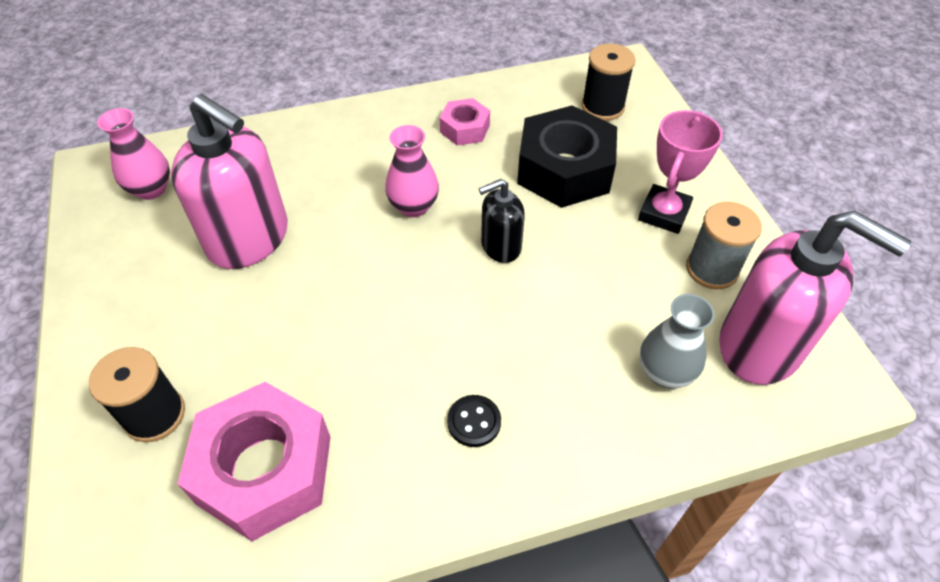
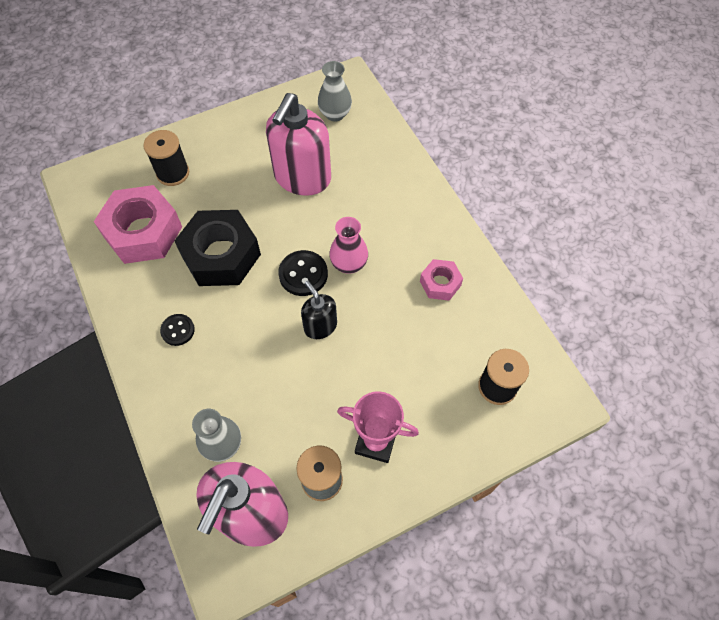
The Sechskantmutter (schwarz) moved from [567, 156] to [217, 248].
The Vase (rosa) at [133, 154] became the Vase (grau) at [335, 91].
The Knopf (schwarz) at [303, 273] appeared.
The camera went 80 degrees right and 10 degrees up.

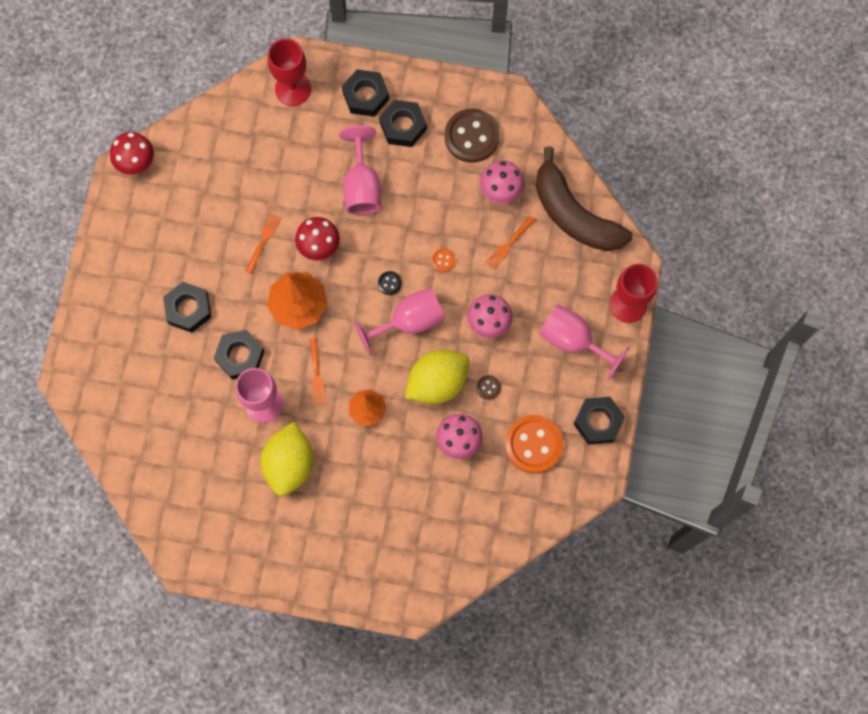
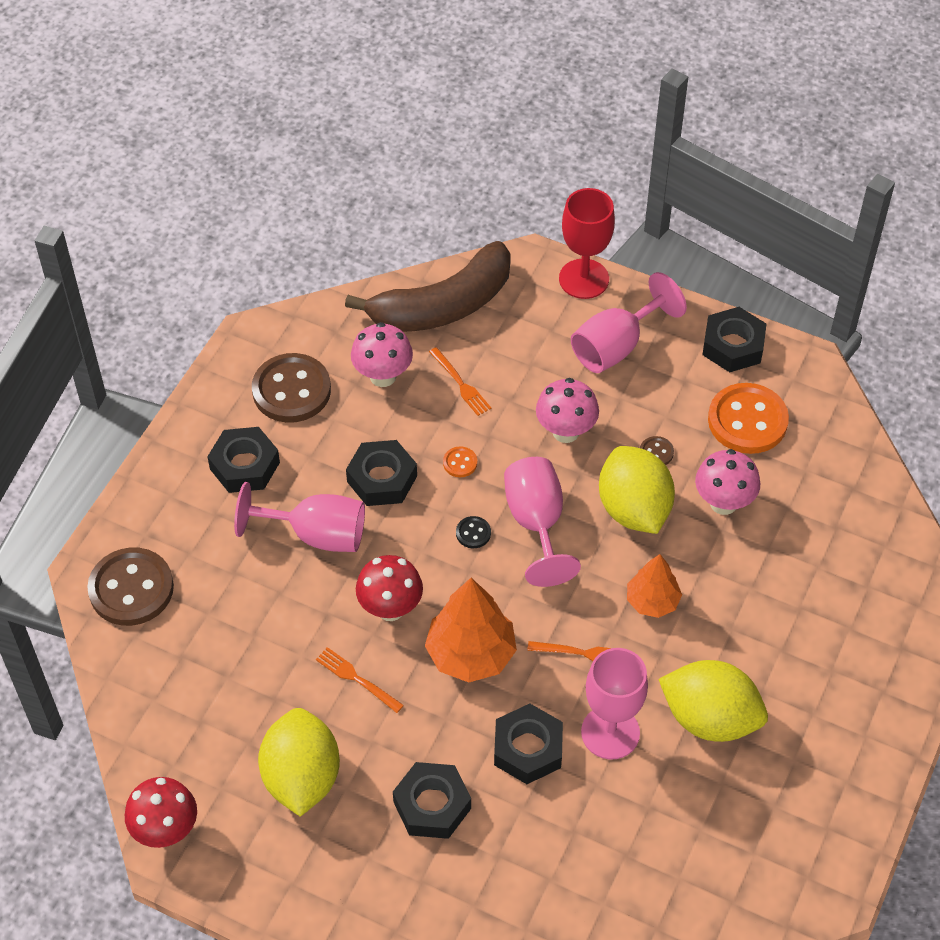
The Kelch (rot) at [289, 72] was replaced by the Knopf (braun) at [130, 587].
The Sechskantmutter (schwarz) moved from [365, 93] to [381, 473].
The Zitrone (gelb) at [299, 762] appeared.
The camera went 75 degrees left and 20 degrees down.

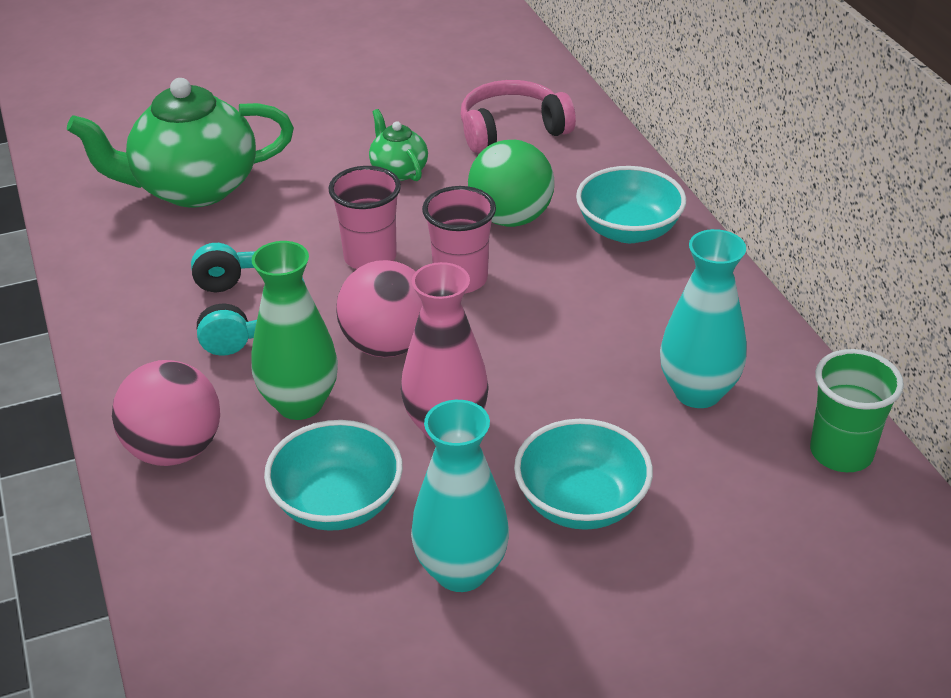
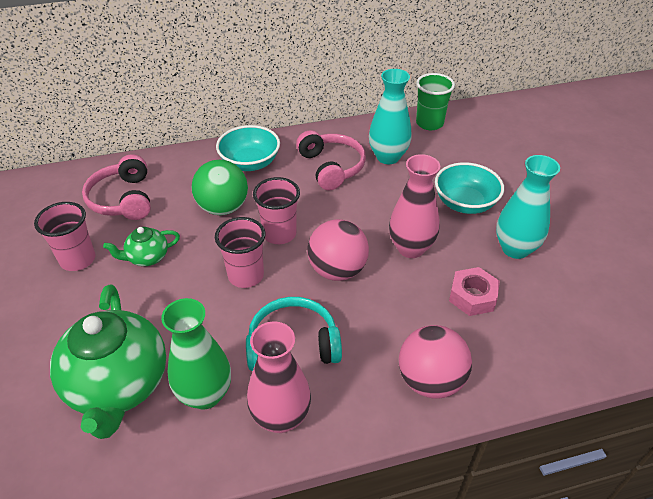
The Vase (grün) moved from [294, 330] to [196, 354].
The Schüssel (türkis) at [333, 475] was replaced by the Sechskantmutter (rosa) at [474, 291].
The Kopfhörer (rosa) at [331, 160] appeared.
The Becher (rosa) at [64, 236] appeared.
The Vase (rosa) at [279, 377] appeared.
The camera went 85 degrees left and 5 degrees up.

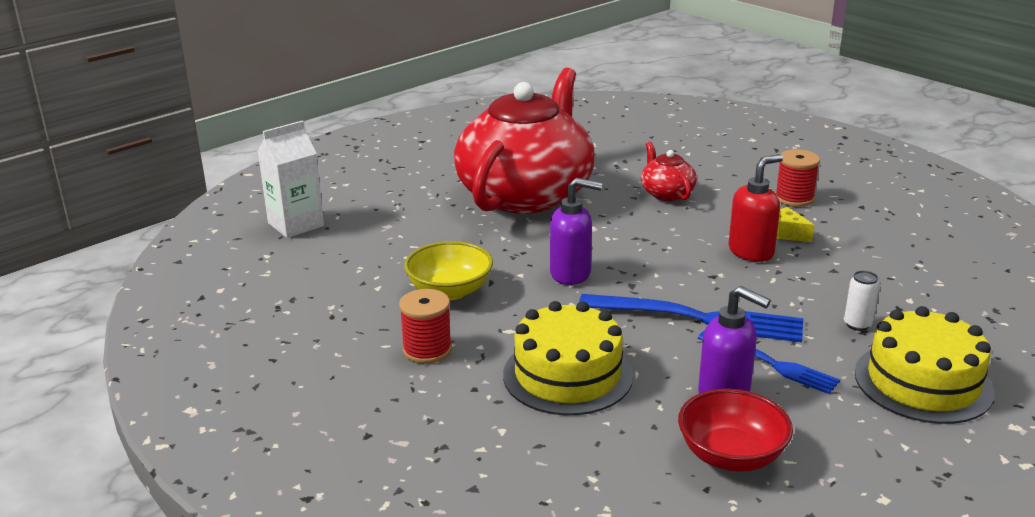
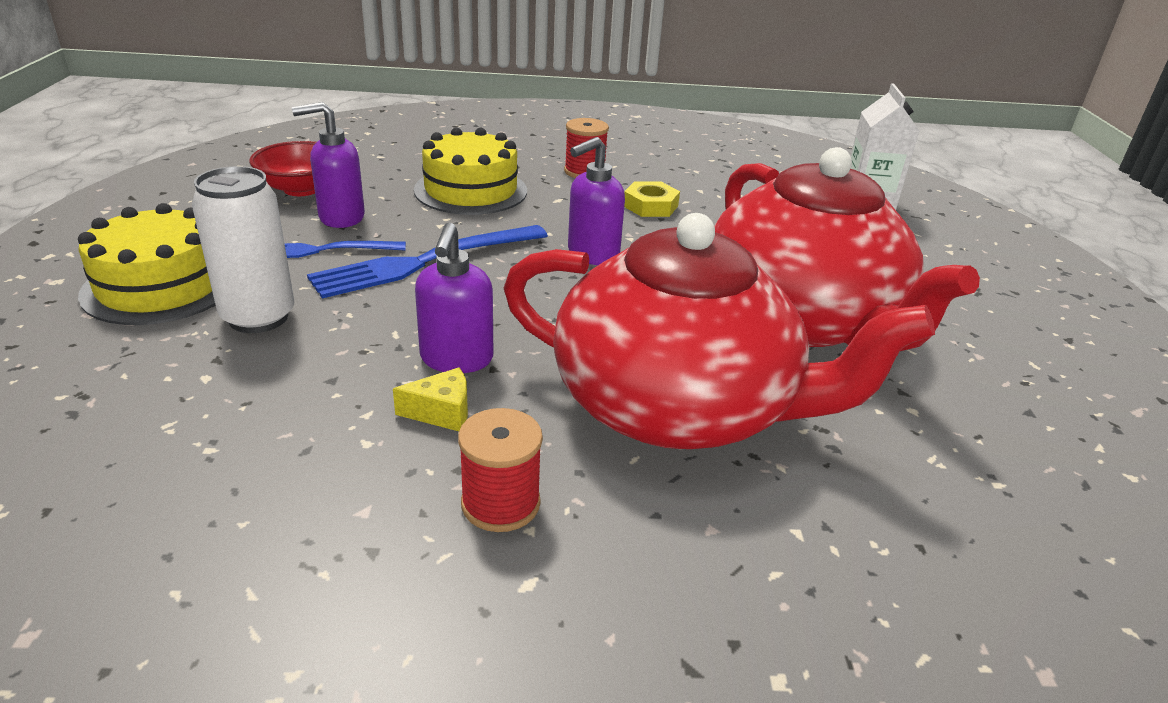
The Teekanne (rot) at [669, 171] changed to 2.50 times the size.
The Seifenspender (rot) at [756, 208] became the Seifenspender (lila) at [454, 298].
The Schüssel (gelb) at [448, 270] was replaced by the Sechskantmutter (gelb) at [652, 199].
The Dose (weiß) at [861, 301] changed to 2.09 times the size.
The camera went 130 degrees right and 5 degrees up.

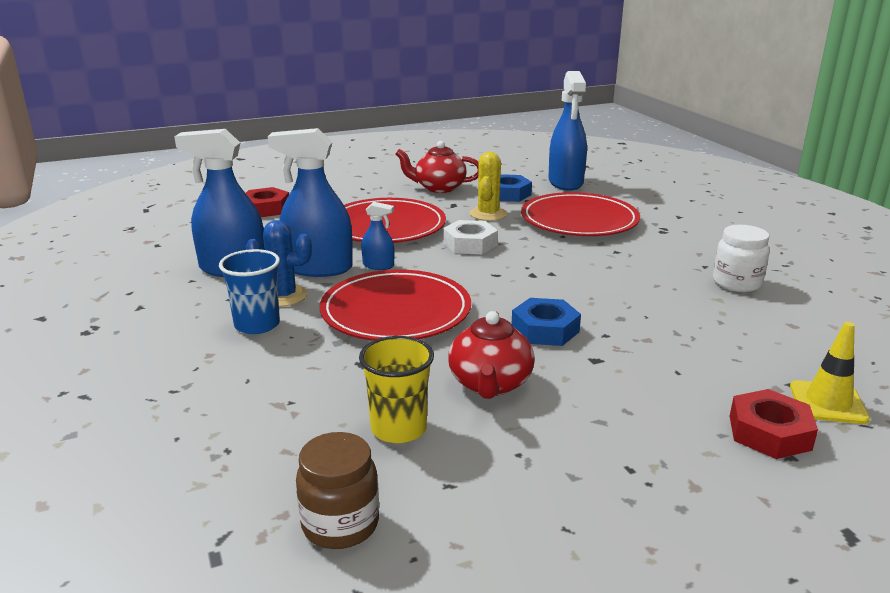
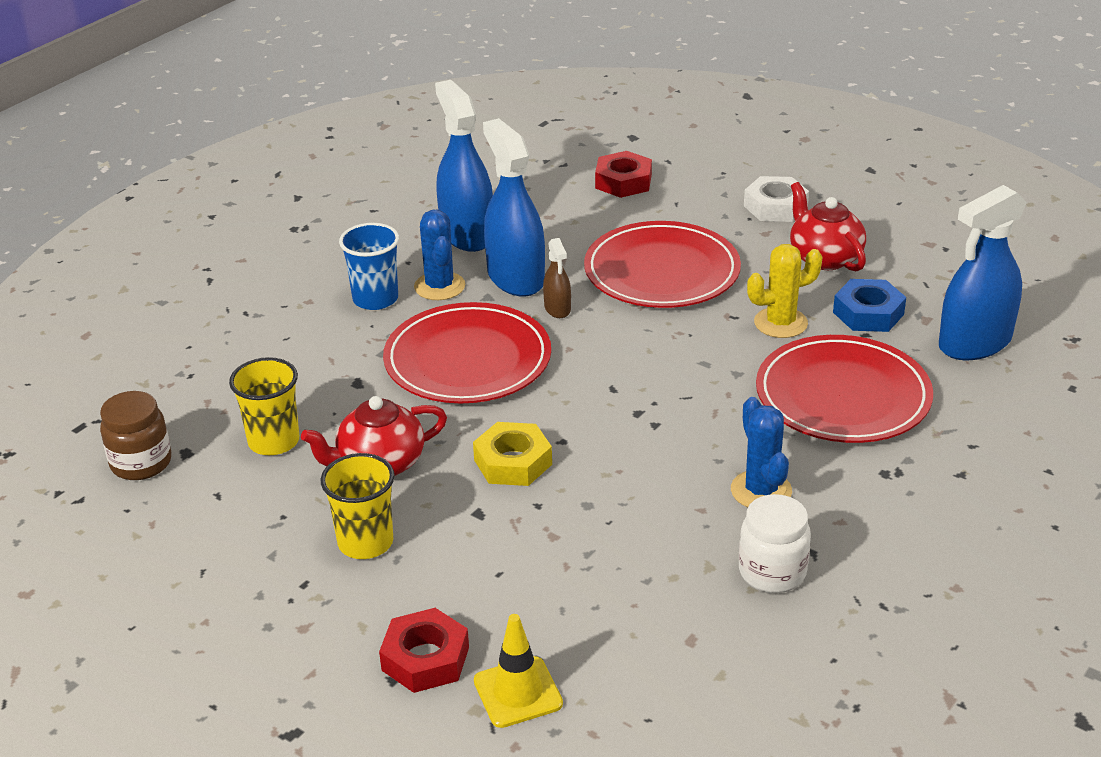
The Sprühflasche (blau) at [378, 236] became the Sprühflasche (braun) at [557, 278].
The Sechskantmutter (weiß) moved from [470, 237] to [776, 199].
The Sechskantmutter (blau) at [546, 322] became the Sechskantmutter (gelb) at [512, 454].
The Kaktus (blau) at [761, 452] appeared.
The Becher (gelb) at [358, 506] appeared.
The camera went 60 degrees right and 10 degrees up.

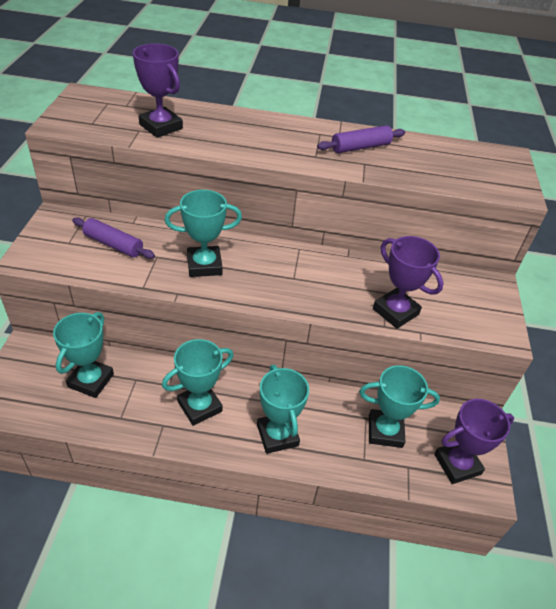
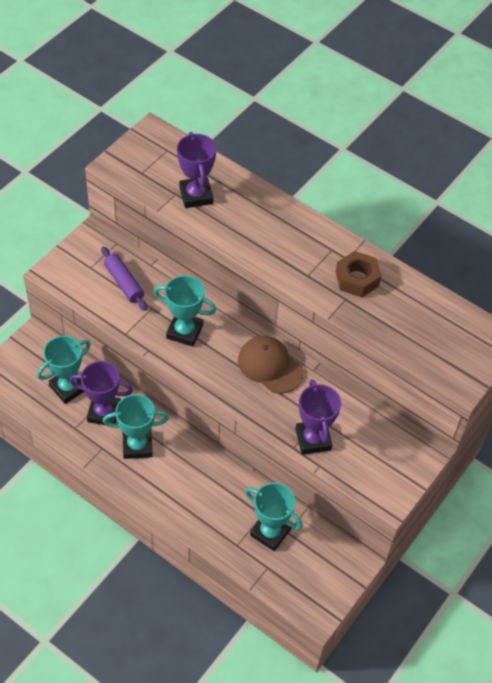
The Nudelholz (lila) at [361, 139] was replaced by the Sechskantmutter (braun) at [358, 274].
The Pokal (türkis) at [283, 409] disappeared.
The Pokal (lila) moved from [474, 441] to [101, 393].
The Kappe (braun) at [271, 365] appeared.
The camera went 30 degrees right and 10 degrees up.

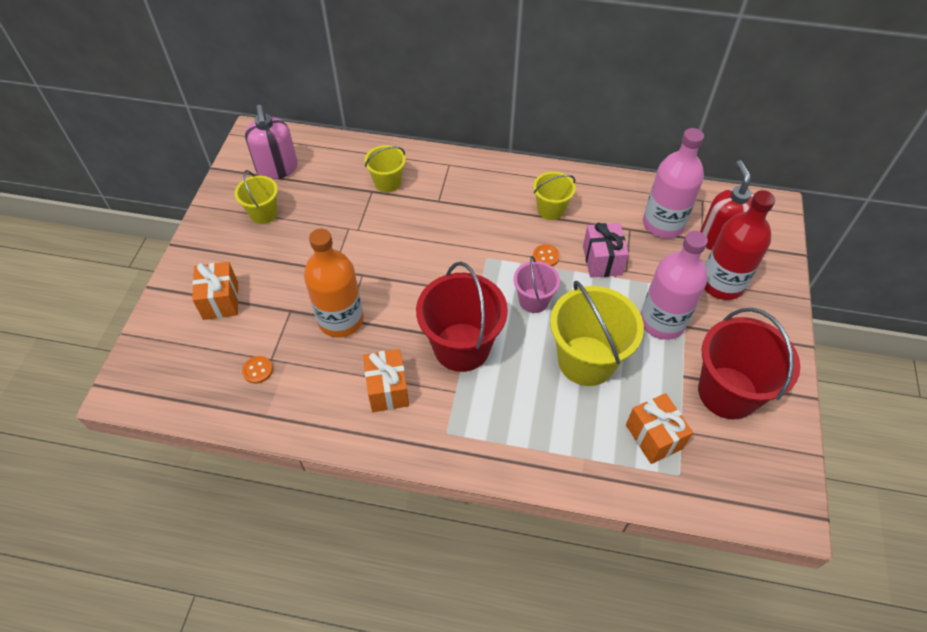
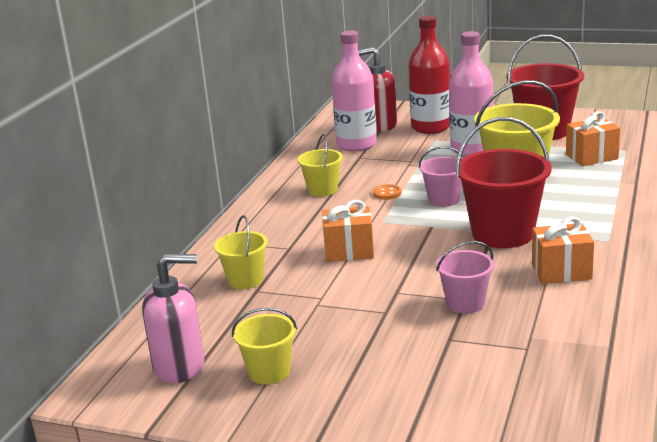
The Geschenk (rosa) at [606, 250] disappeared.
The Flasche (orange) at [334, 283] was replaced by the Eimer (rosa) at [465, 277].
The Geschenk (orange) moved from [215, 291] to [348, 231].
The Knopf (orange) at [257, 370] disappeared.
The camera went 80 degrees left and 30 degrees down.

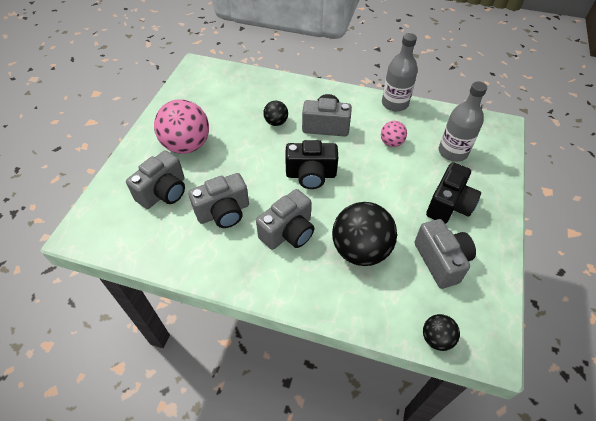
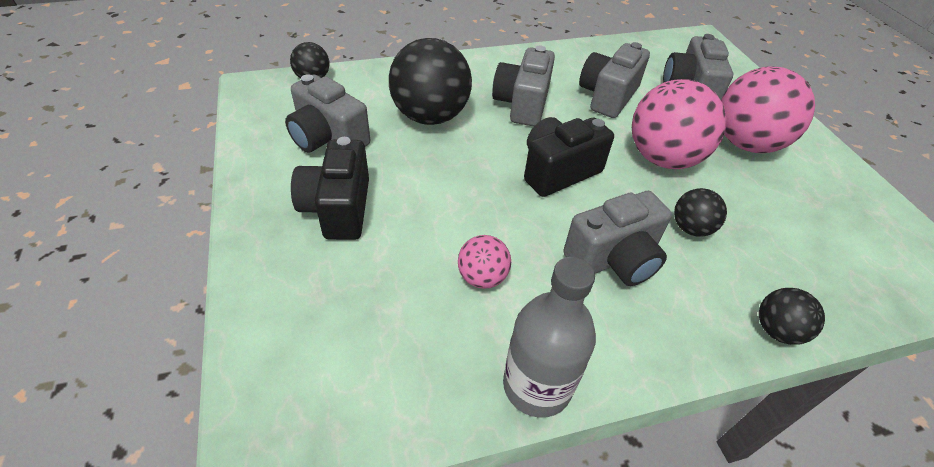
The Flasche (grau) at [463, 122] disappeared.
The Ball (rosa) at [679, 124] appeared.
The Ball (schwarz) at [792, 316] appeared.
The camera went 145 degrees right and 5 degrees down.

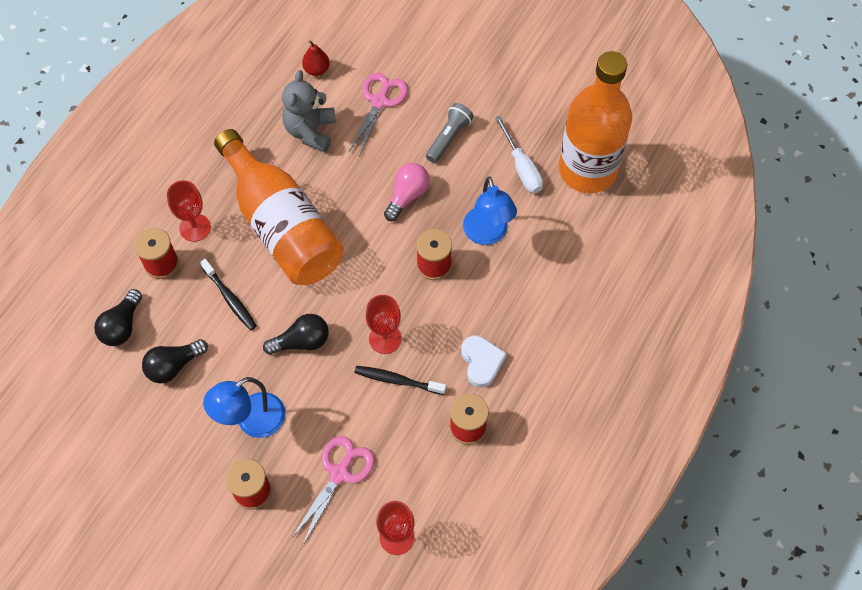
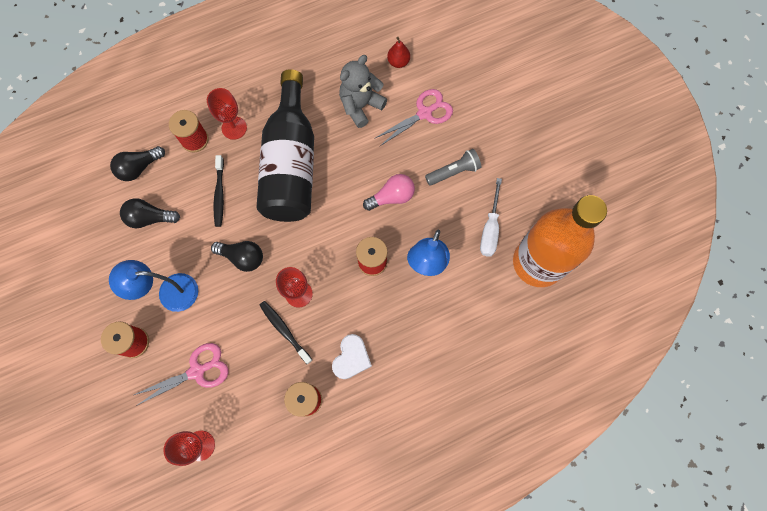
The Flasche (orange) at [279, 207] became the Flasche (schwarz) at [285, 145].
The camera went 35 degrees right and 10 degrees up.

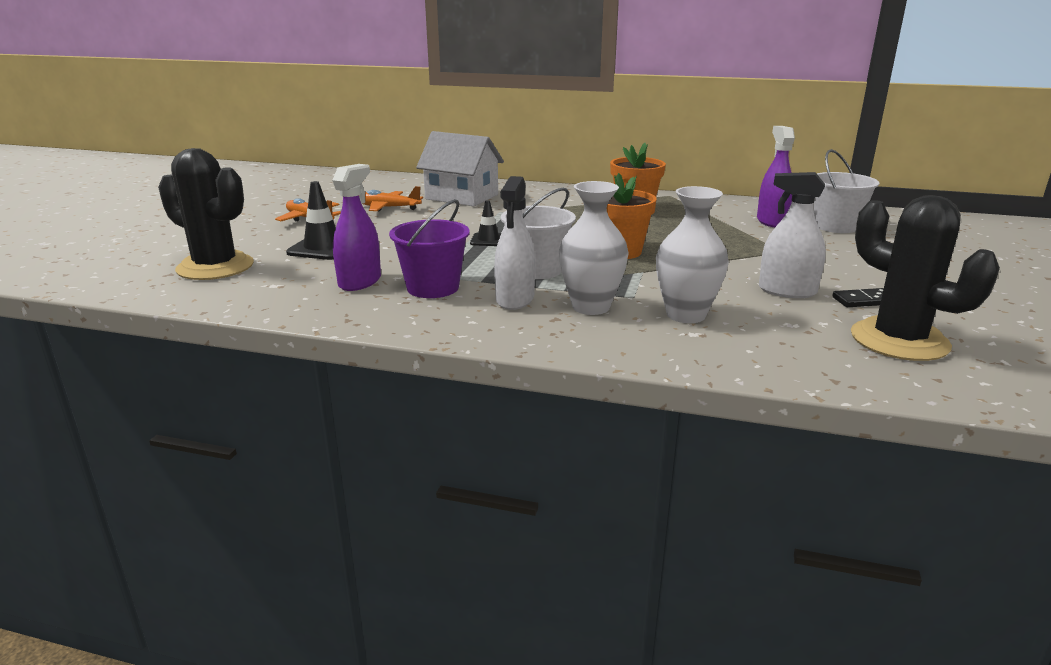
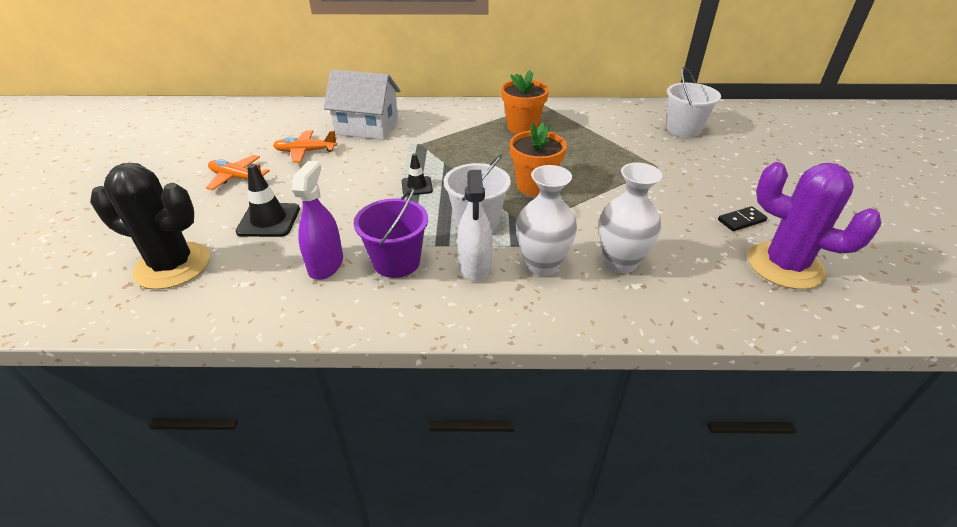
The Sprühflasche (lila) at [776, 176] disappeared.
The Sprühflasche (weiß) at [792, 235] disappeared.
The Kaktus (schwarz) at [925, 278] became the Kaktus (lila) at [814, 225].
The camera went 15 degrees left and 15 degrees up.

